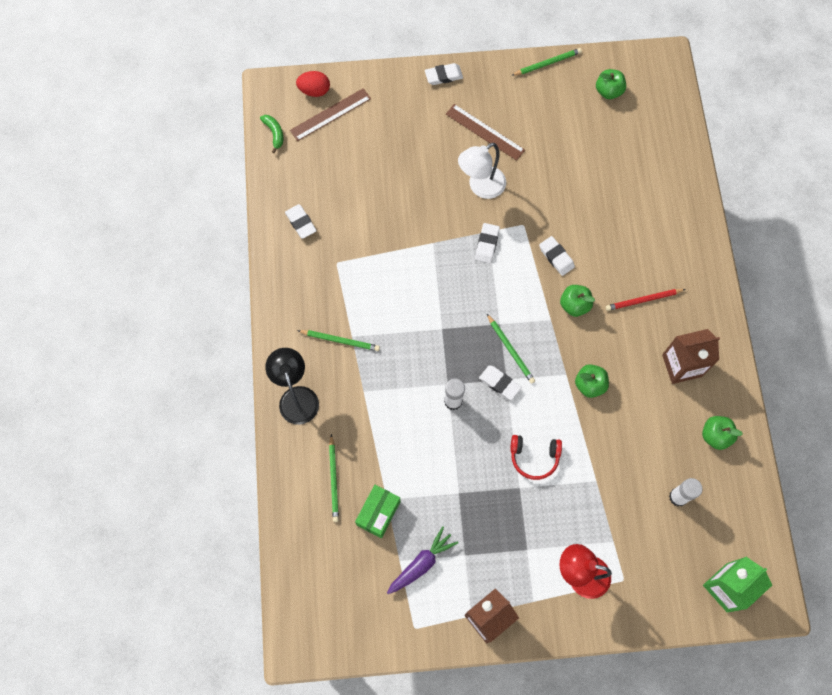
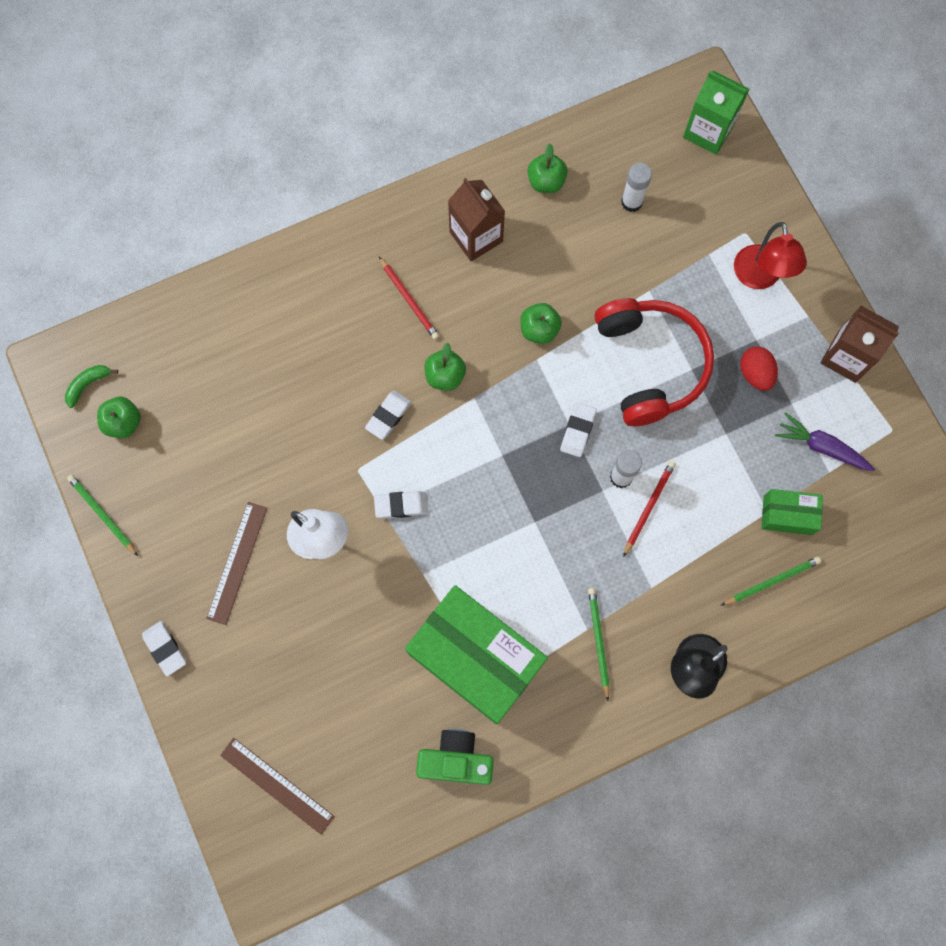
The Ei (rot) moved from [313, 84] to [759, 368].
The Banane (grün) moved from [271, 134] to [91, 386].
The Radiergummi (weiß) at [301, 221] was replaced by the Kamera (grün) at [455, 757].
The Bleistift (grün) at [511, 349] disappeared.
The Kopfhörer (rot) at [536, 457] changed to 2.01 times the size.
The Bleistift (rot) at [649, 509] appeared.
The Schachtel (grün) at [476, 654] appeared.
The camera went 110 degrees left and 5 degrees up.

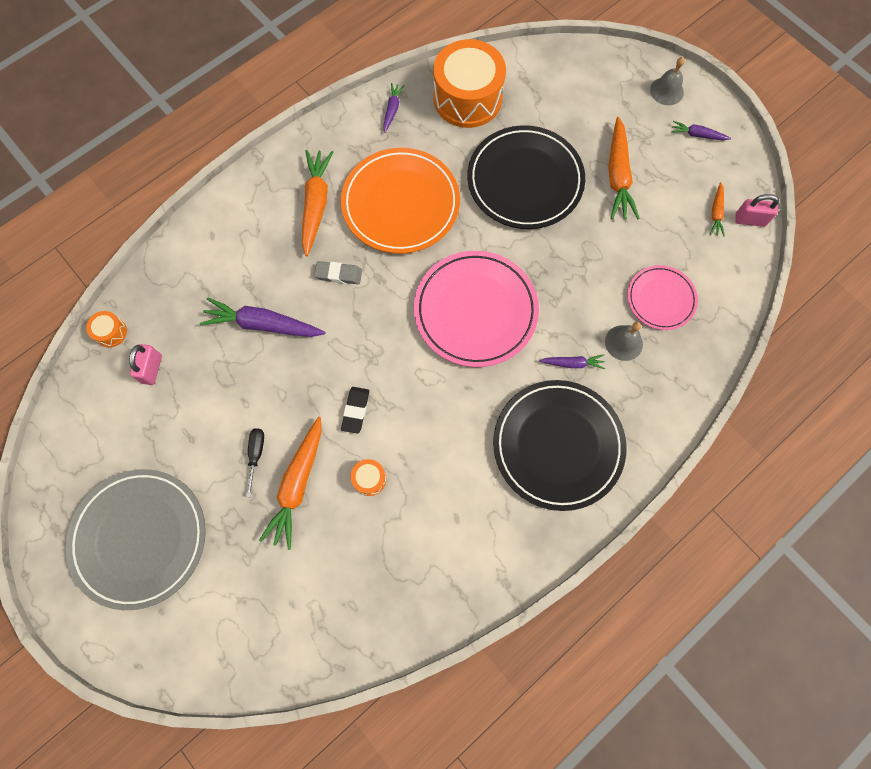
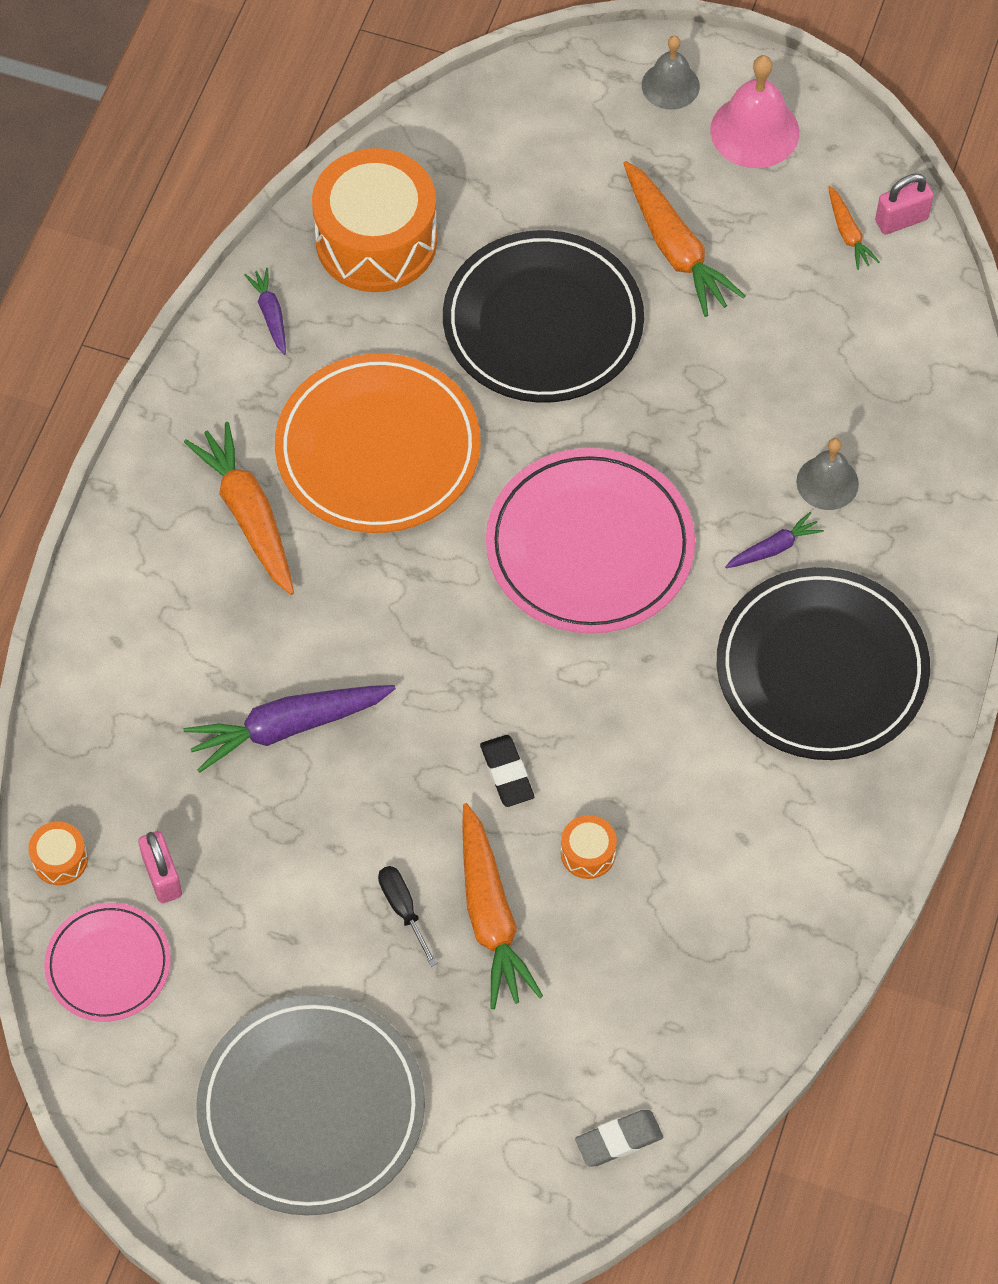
The Karotte (lila) at [701, 131] was replaced by the Glocke (rosa) at [754, 111].
The Radiergummi (grau) moved from [338, 272] to [619, 1138].
The Teller (rosa) moved from [662, 297] to [107, 962].
The camera went 30 degrees left and 10 degrees down.

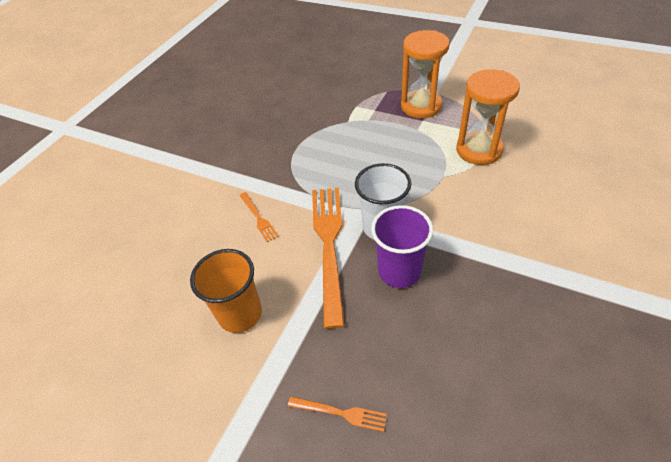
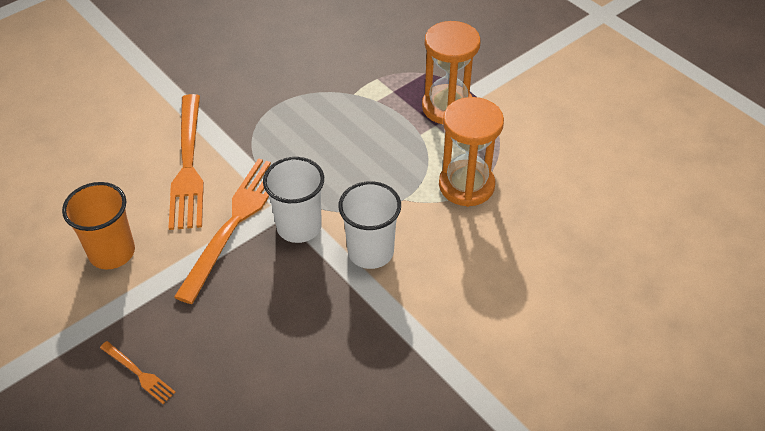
The Gabel (orange) at [259, 217] changed to 2.21 times the size.
The Becher (lila) at [402, 246] disappeared.
The Becher (weiß) at [369, 225] appeared.
The camera went 20 degrees right and 0 degrees up.

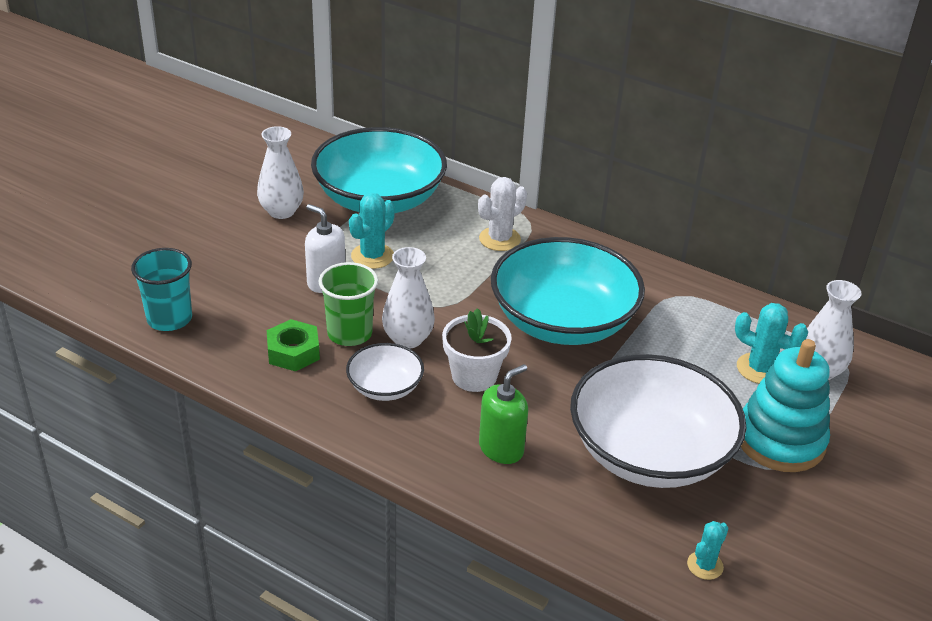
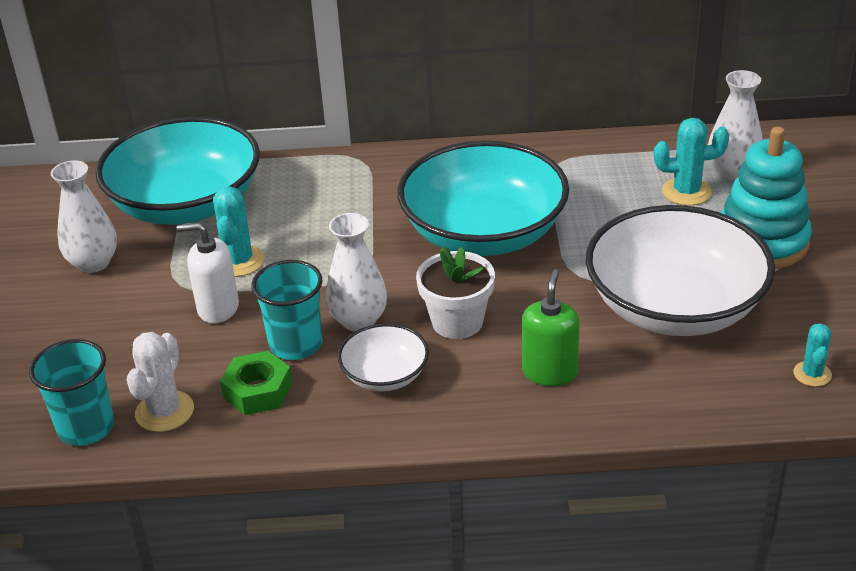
The Kaktus (weiß) moved from [502, 214] to [160, 382].
The Becher (grün) at [348, 304] became the Becher (türkis) at [287, 310].
The camera went 30 degrees left and 0 degrees up.

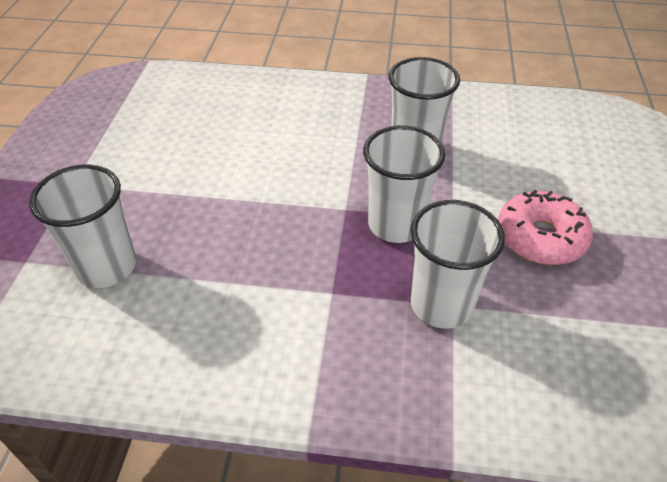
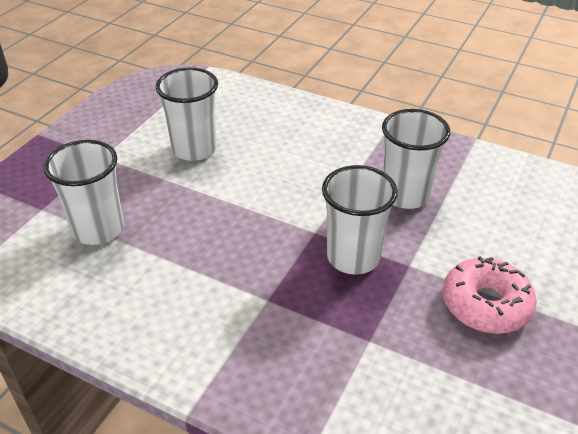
The Becher (weiß) moved from [458, 264] to [187, 114].
The camera went 20 degrees right and 5 degrees down.

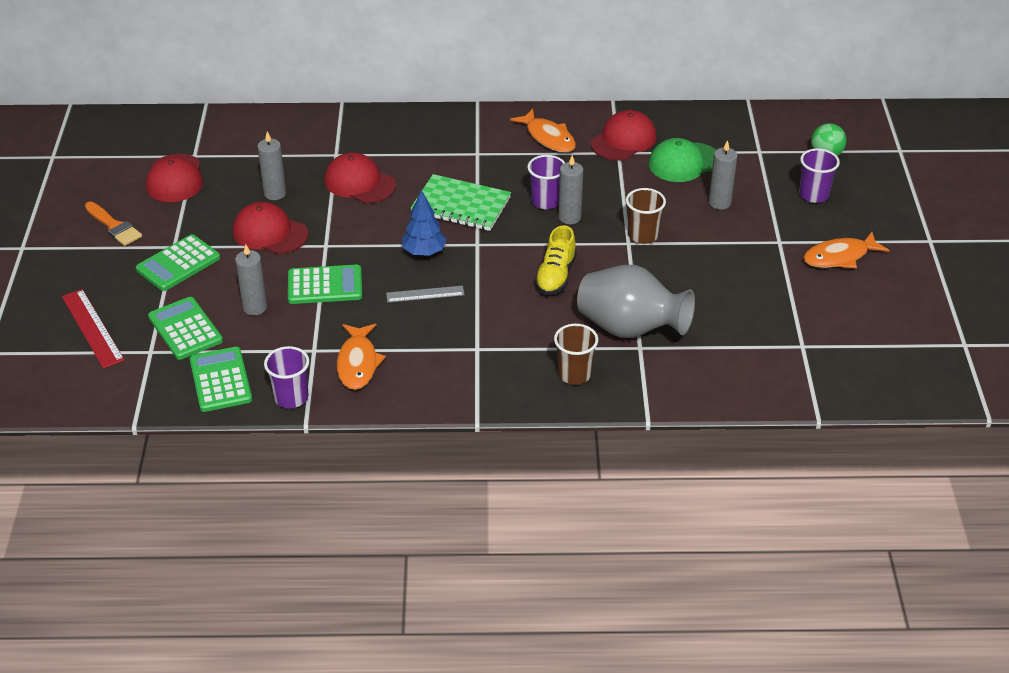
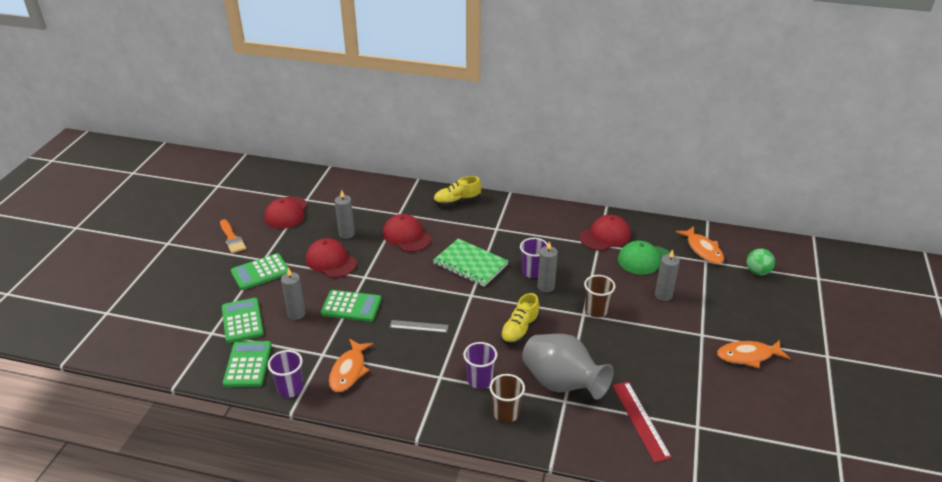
The Fisch (orange) moved from [543, 131] to [700, 245].
The Becher (lila) moved from [819, 175] to [480, 365].
The Baum (blau) at [424, 223] disappeared.
The Lineal (rot) moved from [93, 329] to [642, 422].
The Schuh (gelb) at [457, 191] appeared.
The camera went 15 degrees right and 5 degrees down.

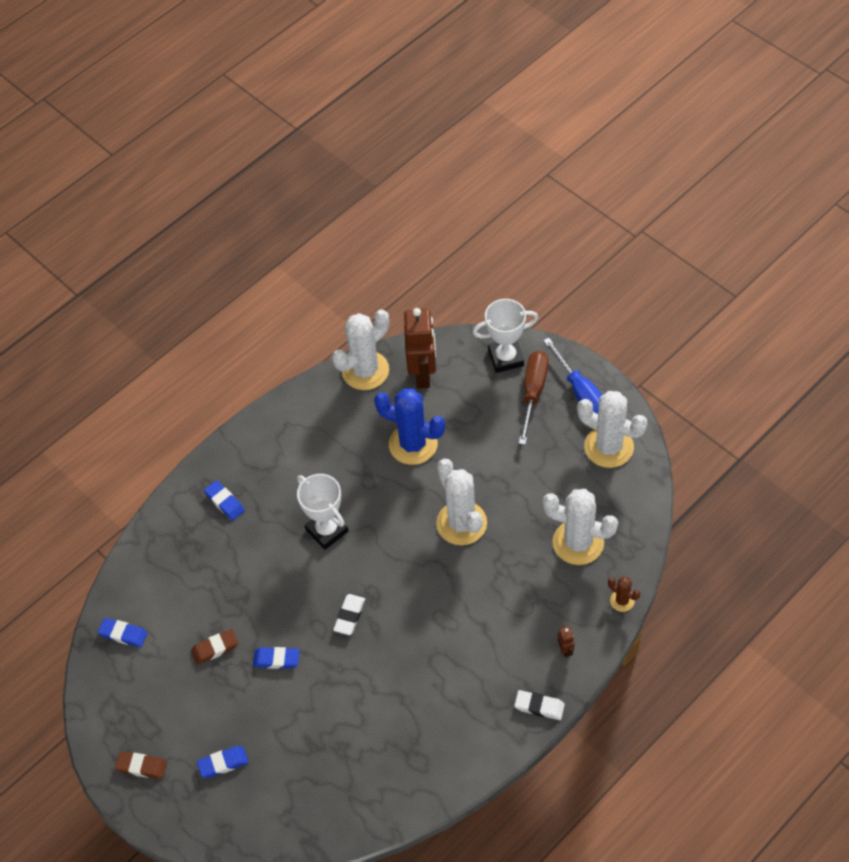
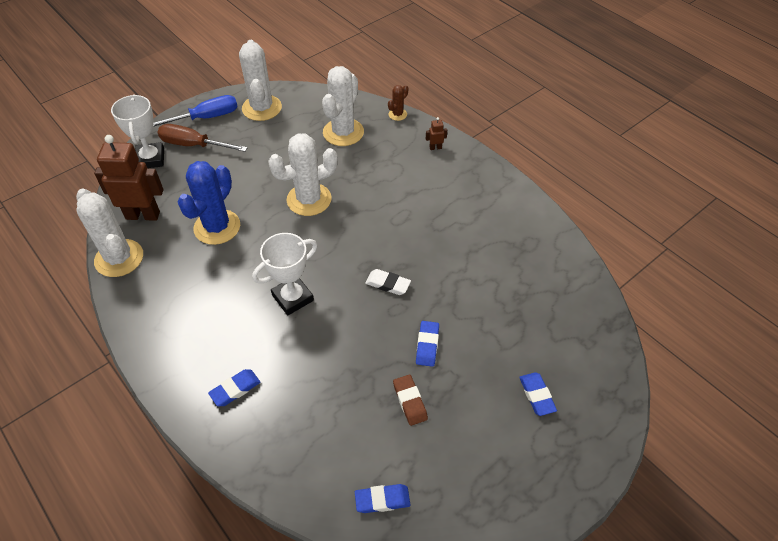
The Kaktus (weiß) at [612, 429] turned 45 degrees counterclockwise.
The Radiergummi (blau) at [123, 633] turned 60 degrees clockwise.
The Radiergummi (weiß) at [539, 705] disappeared.
The Radiergummi (braun) at [141, 765] disappeared.
The camera went 90 degrees left and 5 degrees down.

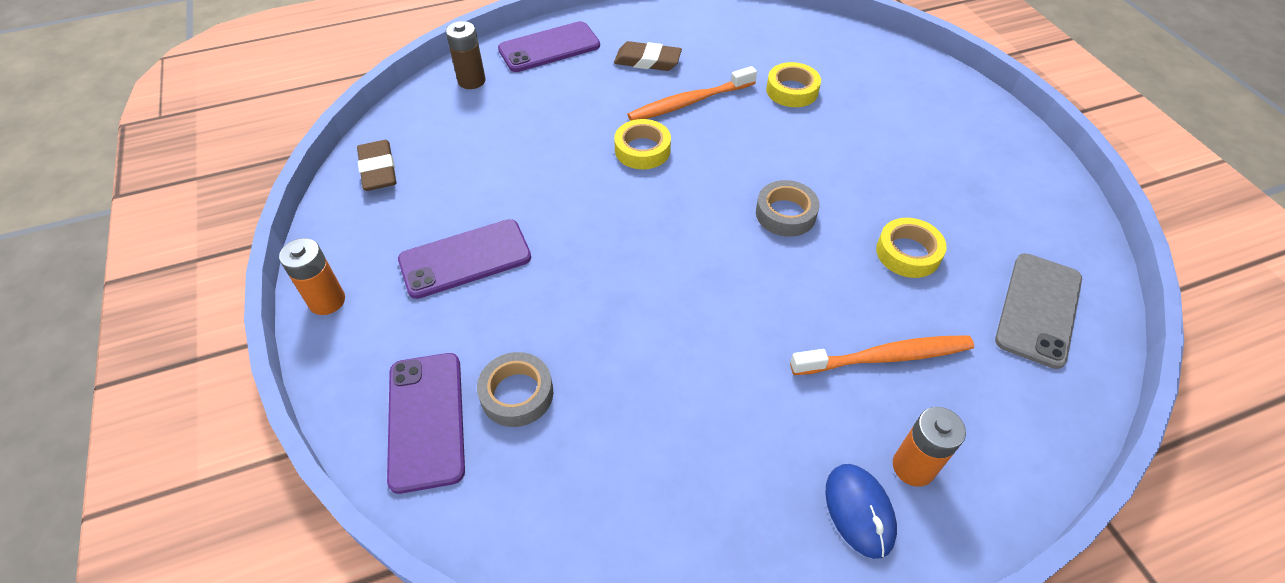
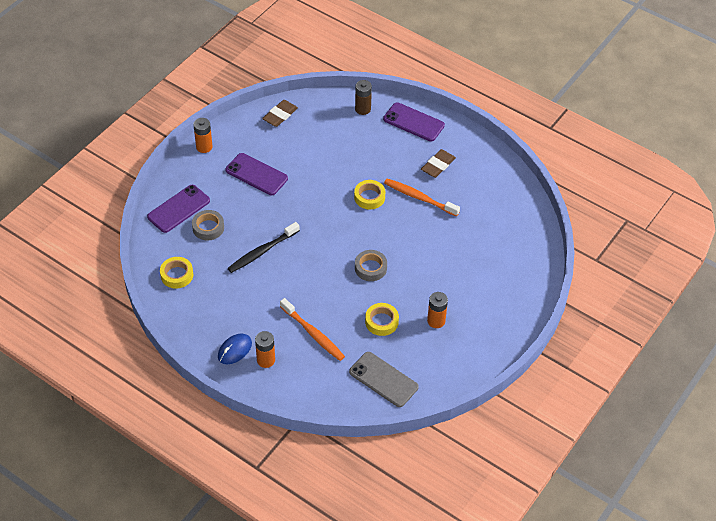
The Radiergummi (braun) at [648, 56] turned 60 degrees clockwise.
The Klebeband (gelb) moved from [793, 84] to [176, 272].
The Handy (grau) at [1038, 311] turned 45 degrees clockwise.
The Zahnbürste (schwarz) at [263, 247] appeared.
The Batterie (orange) at [437, 310] appeared.
The camera went 55 degrees right and 0 degrees up.

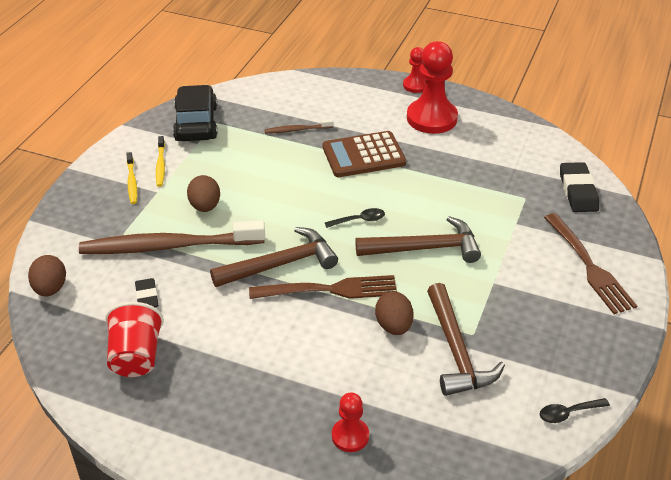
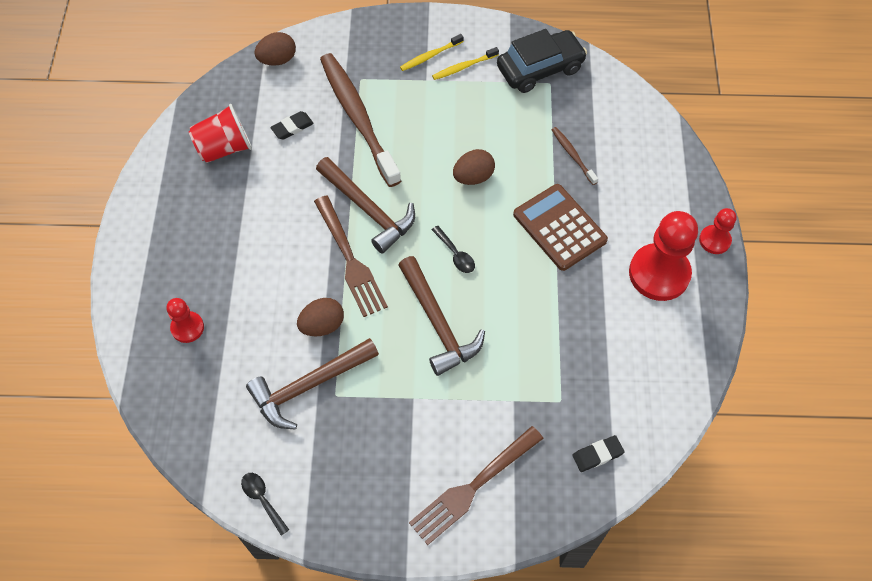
The Radiergummi (schwarz) at [579, 187] changed to 0.63 times the size.
The Ei (braun) moved from [203, 193] to [474, 167].
The camera went 70 degrees right and 20 degrees up.

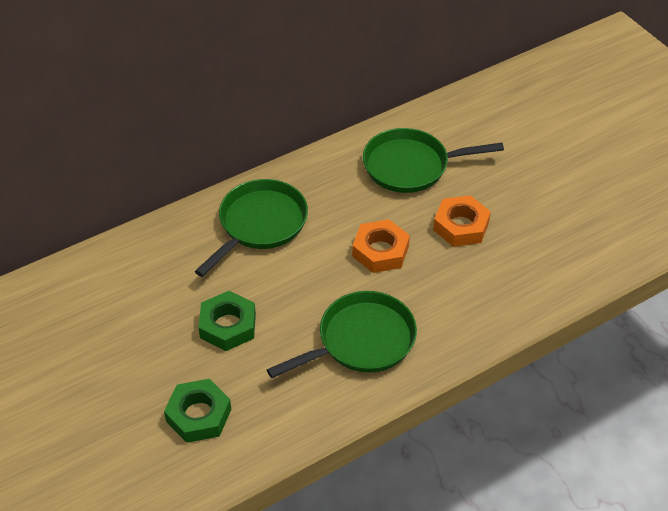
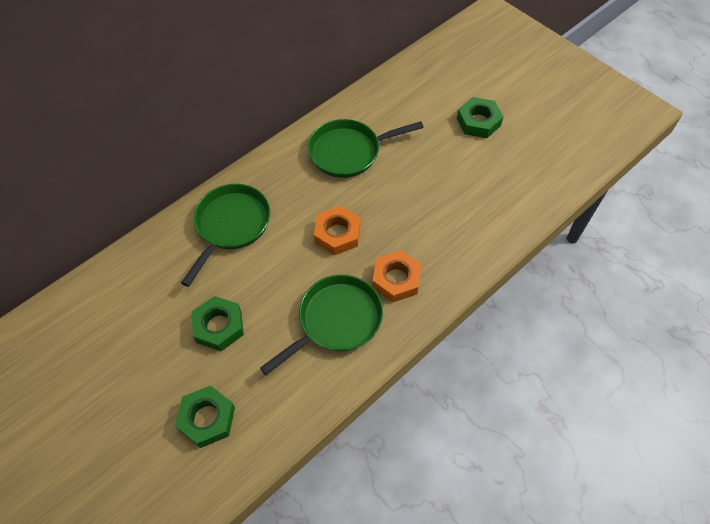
The Sechskantmutter (orange) moved from [462, 221] to [397, 276].
The Sechskantmutter (grün) at [480, 117] appeared.
The camera went 10 degrees left and 10 degrees up.

